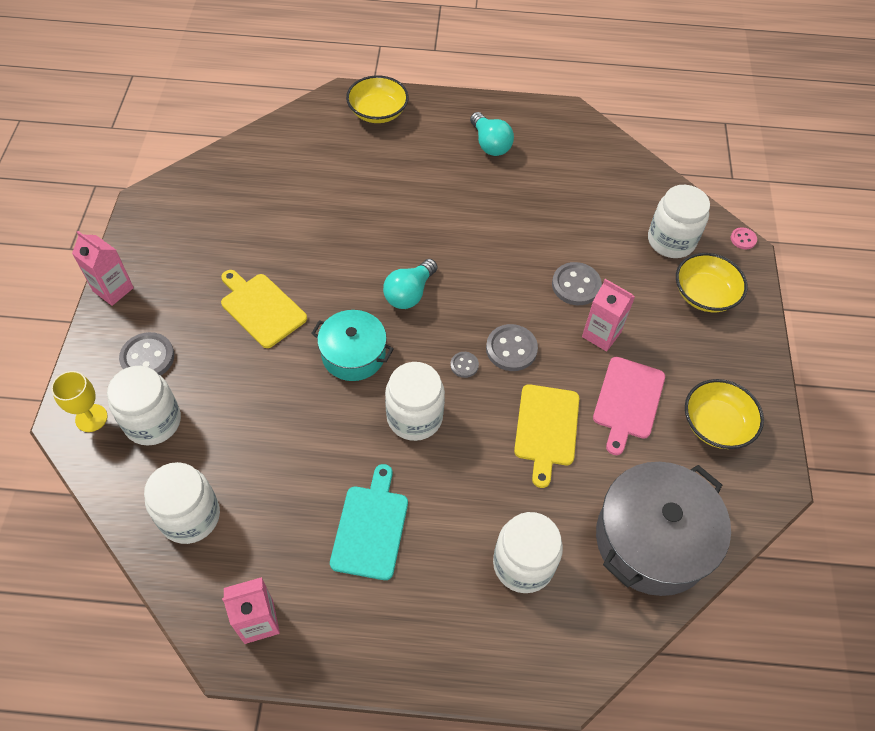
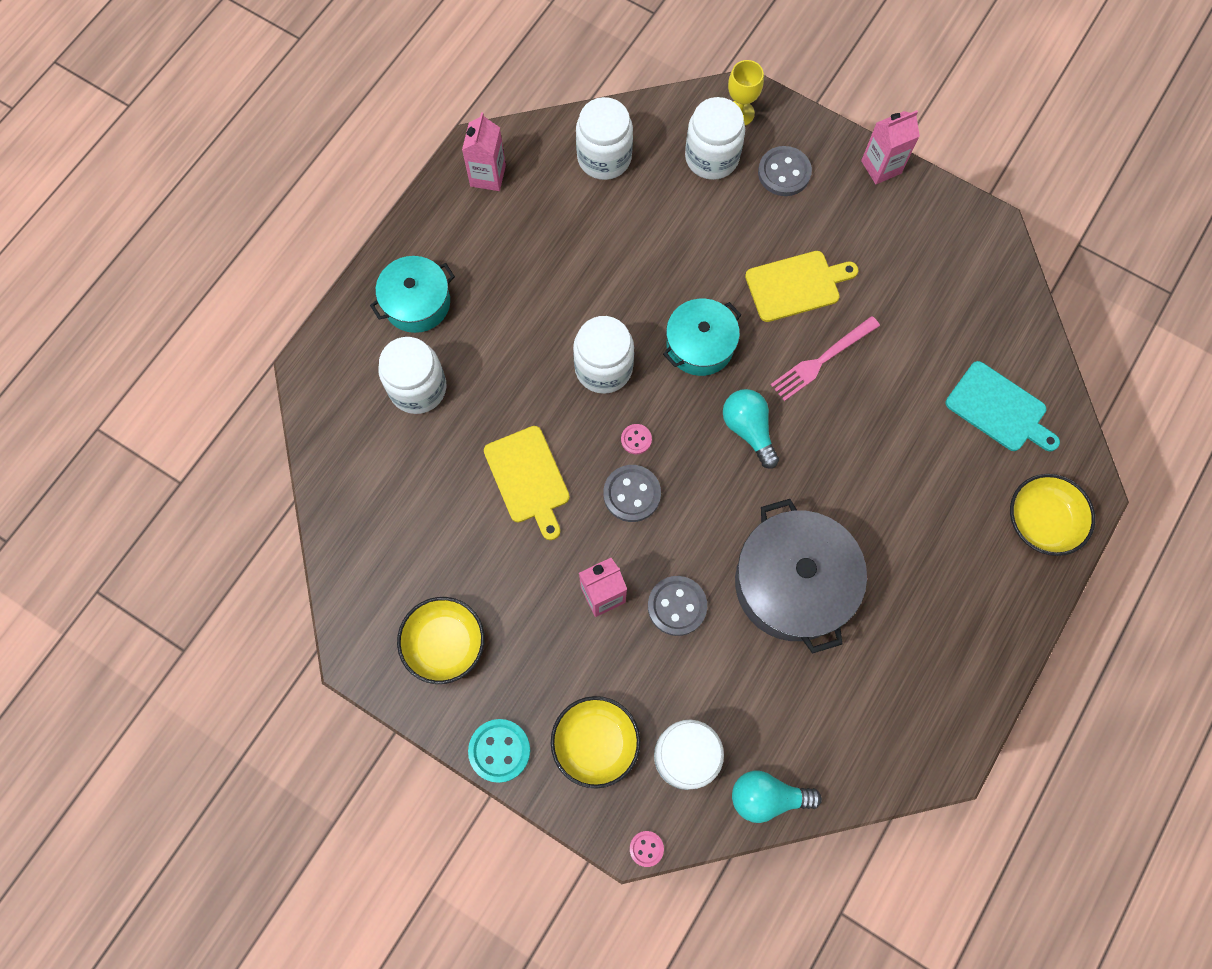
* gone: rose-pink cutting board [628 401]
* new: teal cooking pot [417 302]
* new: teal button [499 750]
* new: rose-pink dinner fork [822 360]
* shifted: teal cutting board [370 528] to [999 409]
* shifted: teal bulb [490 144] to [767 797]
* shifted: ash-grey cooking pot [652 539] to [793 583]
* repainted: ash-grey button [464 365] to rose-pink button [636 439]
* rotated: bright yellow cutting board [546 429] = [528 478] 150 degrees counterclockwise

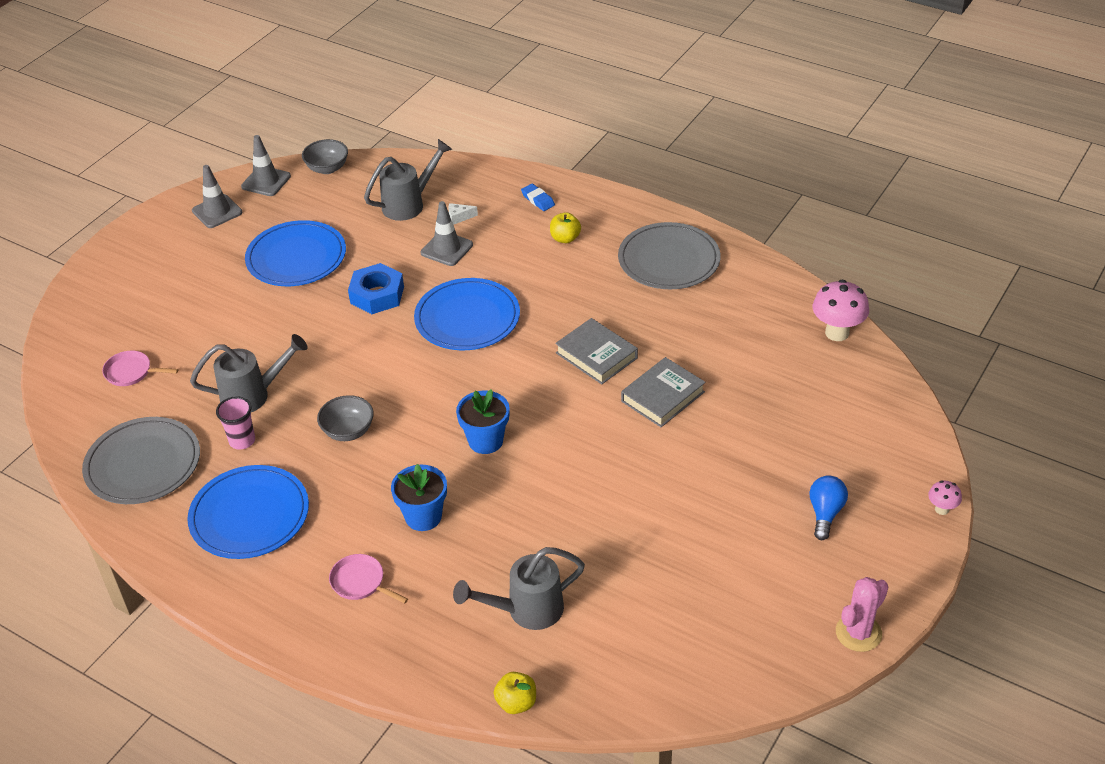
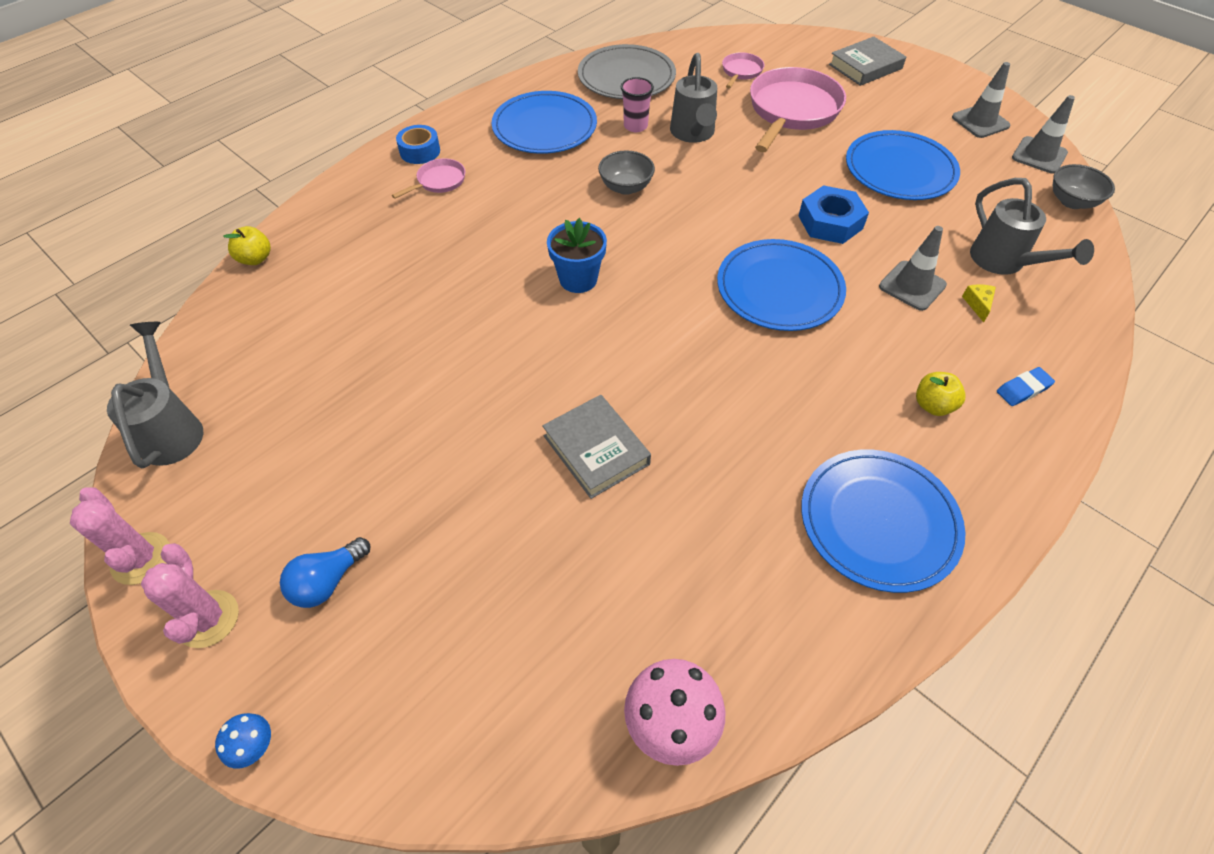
* gone: royal blue potted plant [423 517]
* new: rose-pink saguaro cactus [208 619]
* new: royal blue roll of tape [420 151]
* new: rose-pink frying pan [792 111]
* shifted: ash-grey watering can [525 611] to [172 428]
* shifted: ash-grey hardcover [596 355] to [865 66]
* repainted: pure white cheese wedge [459 217] to bright yellow cheese wedge [978 304]
* repainted: ash-grey dinner plate [669 260] to royal blue dinner plate [879 521]
* repainted: rose-pink fungus [941 509] to royal blue fungus [256 747]
* rotated: royal blue bulb [825 513] = [327 581] 105 degrees clockwise

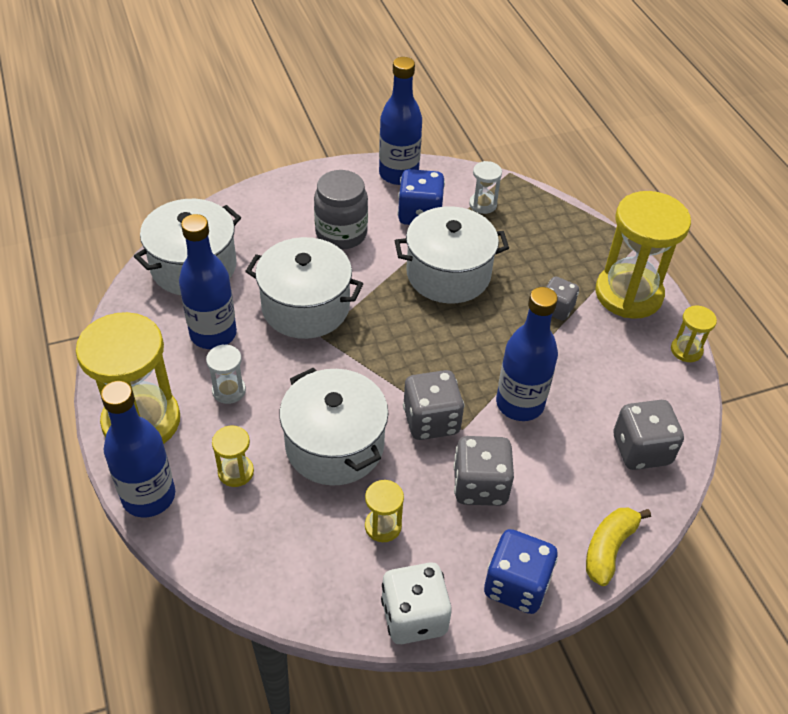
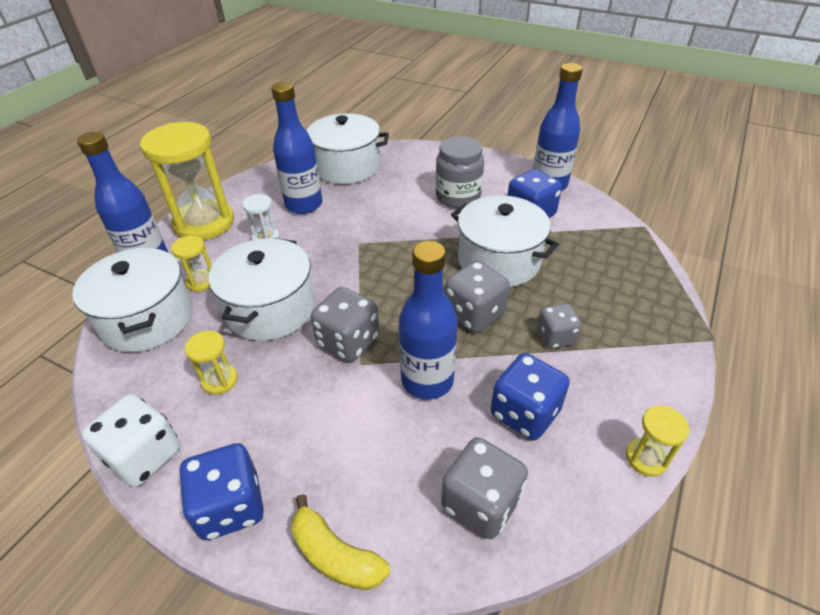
* gone: pure white sand timer [483 204]
* gone: bright yellow sand timer [628 294]
* new: royal blue game die [525 413]
* shifted: pure white cooking pot [305 307] to [147 319]
* shifted: ash-grey game die [480 486] to [474 314]
* rotated: bright yellow banana [609 548] = [335 555] 135 degrees counterclockwise

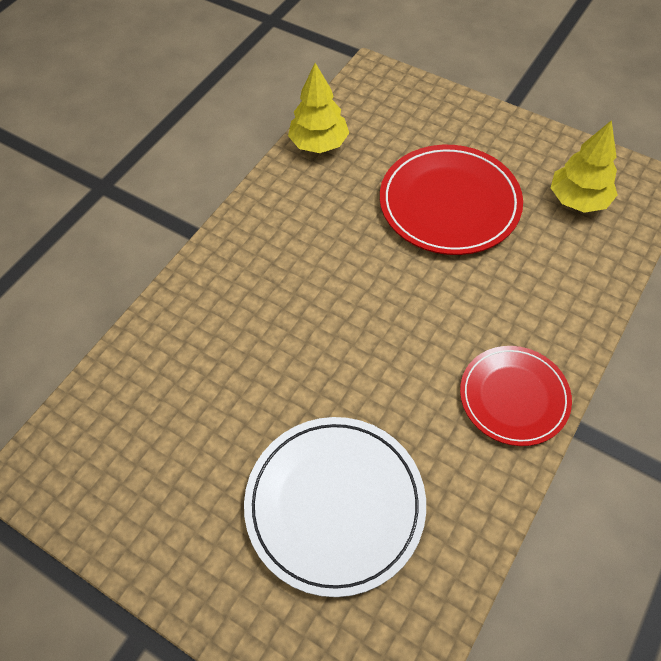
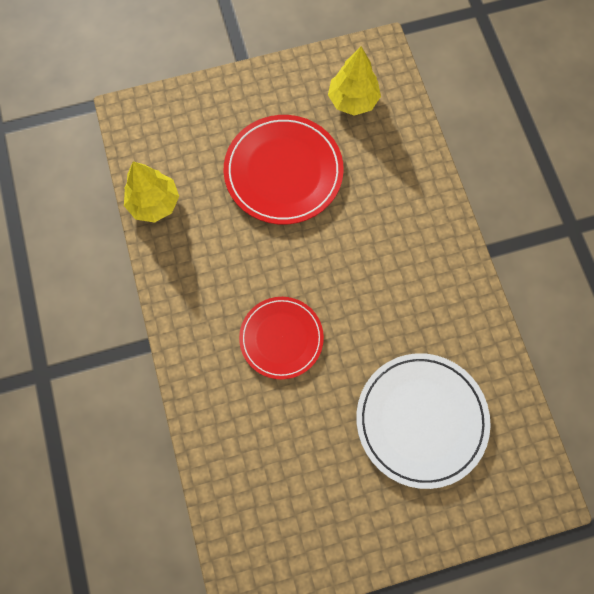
* shifted: scarlet dinner plate [514 397] to [281 338]

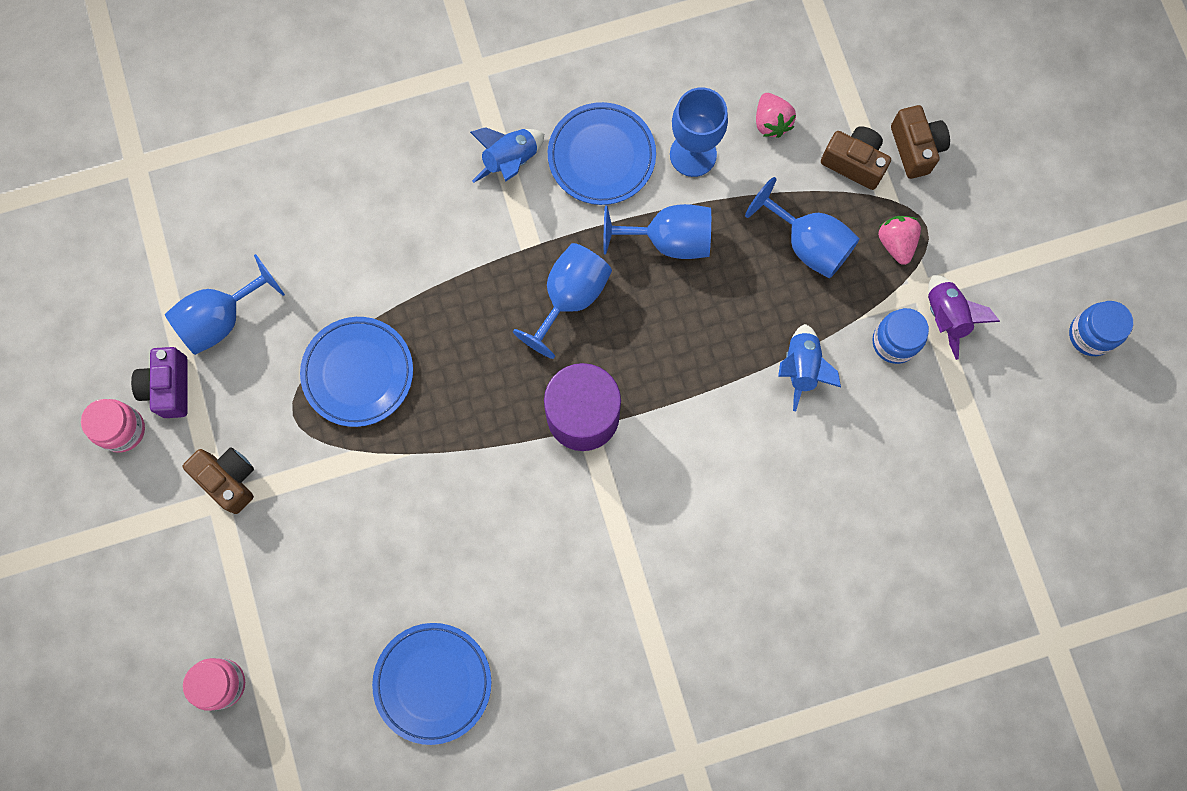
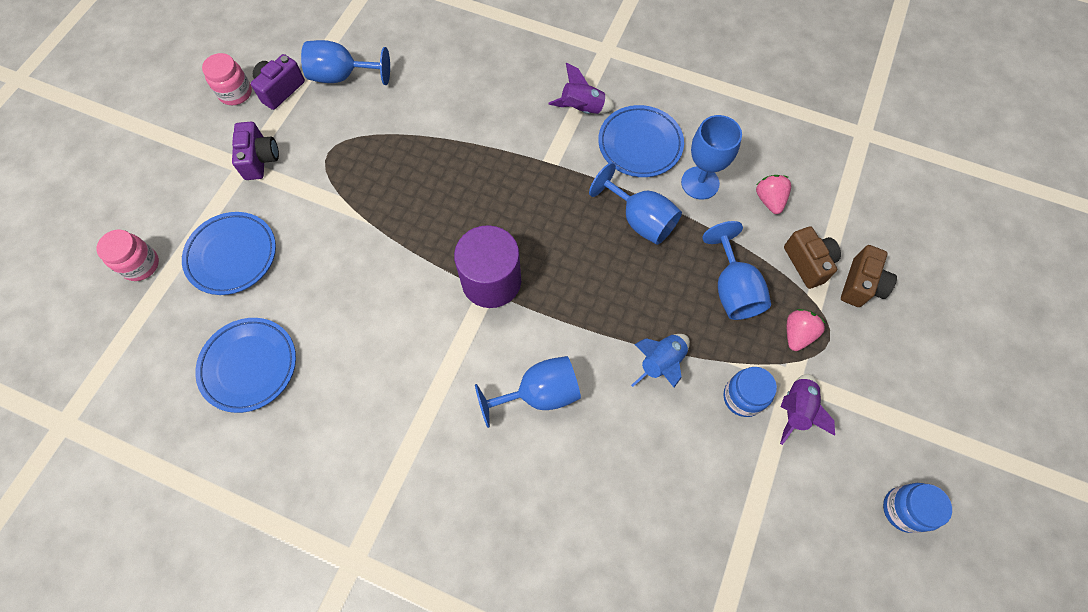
* shifted: royal blue dinner plate [358 373] to [232 255]
* shifted: royal blue chalice [570 297] to [539 394]
* repainted: dark brown compact camera [229 479] to violet compact camera [260 159]
* repainted: royal blue toy rocket [510 161] to violet toy rocket [582 109]
* rotated: rose-pink strawberry [771 122] = [769 200] 150 degrees clockwise

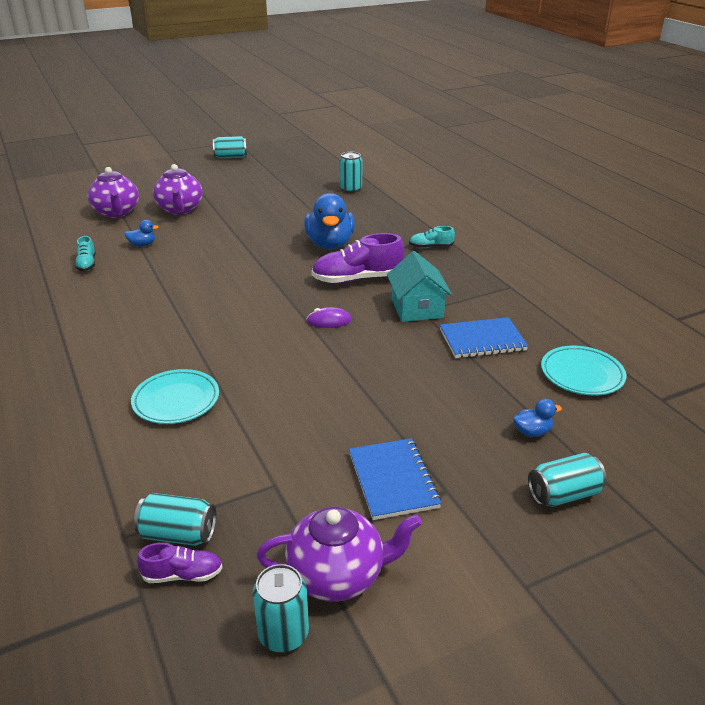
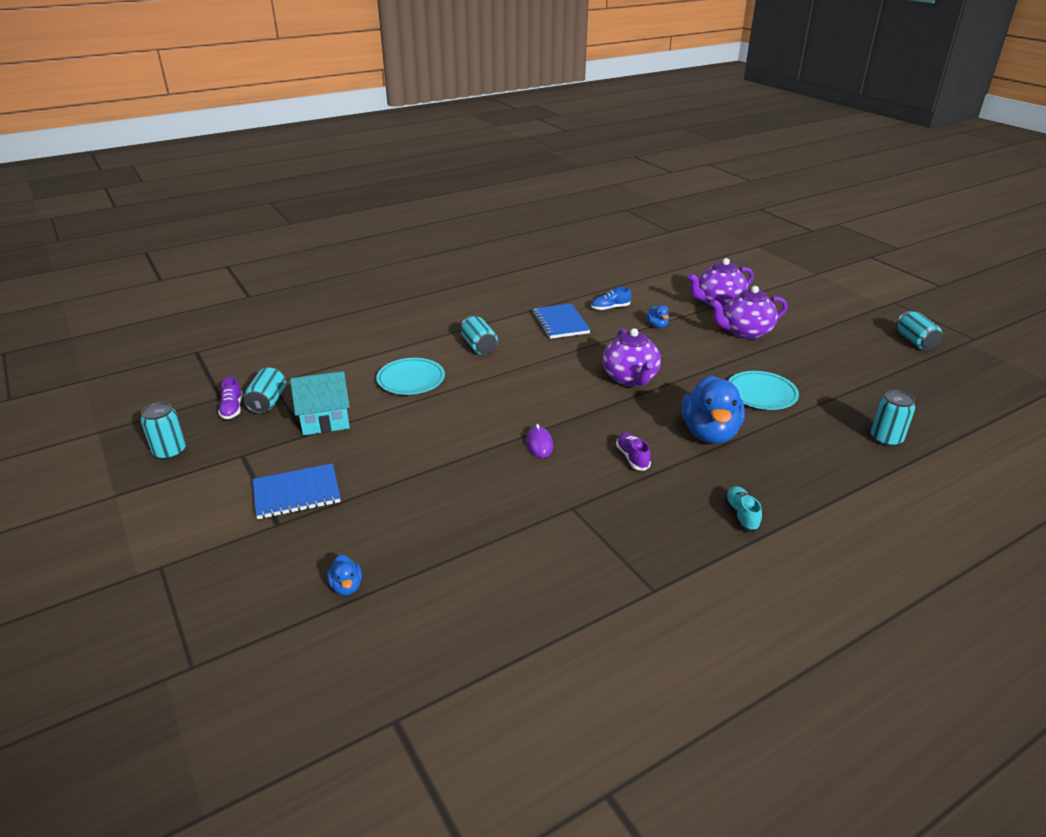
* shifted: violet teapot [338 575] to [630 378]
* shifted: teal house [417 308] to [325 420]
* shifted: royal blue notepad [482 340] to [560 323]
* shifted: teal soda can [563 494] to [479 346]
* shifted: teal dinner plate [582 374] to [761 394]
* repainted: teal sneaker [87 264] to royal blue sneaker [610 308]
* rotated: royal blue duck [330 244] = [710 433] 75 degrees counterclockwise
* scaled: violet sneaker [357 279] = [632 457] x0.52

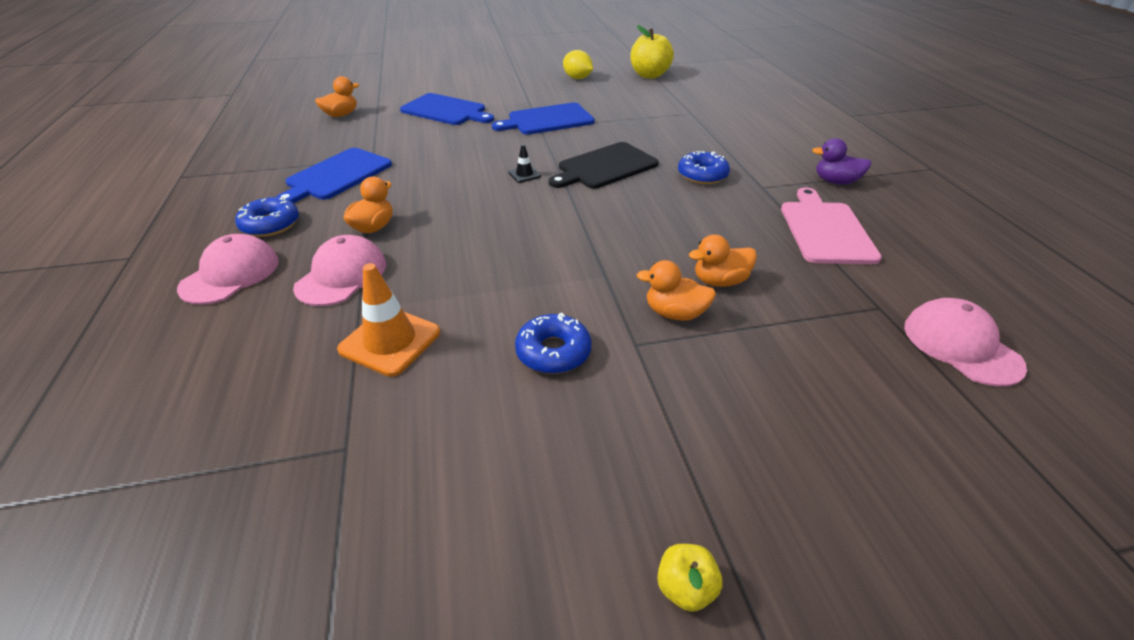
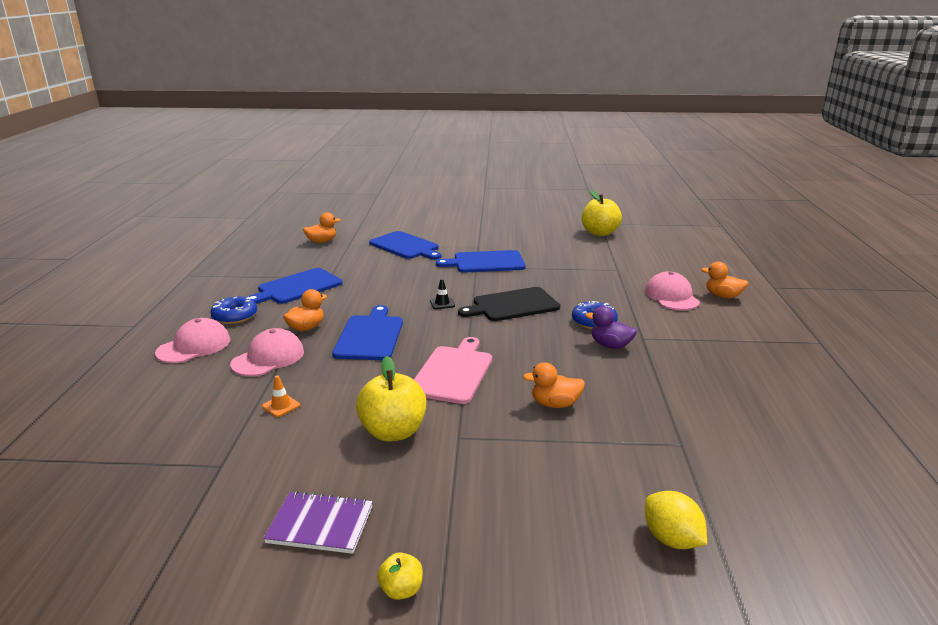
* new: violet notepad [320 525]
* new: royal blue cutting board [370 336]
* shifted: bright yellow lemon [577 78] to [671 539]
* shifted: bright orange duck [674 313] to [723 296]
* shifted: rose-pink cutting board [825 230] to [453 372]
* shifted: violet duck [835 181] to [610 345]
* shifted: rose-pink baseball cap [961 345] to [671 296]
* swapped: royal blue glazed donut [553 352] to bright yellow toy apple [393 432]
* scaled: bright orange road cone [390 341] = [281 406] x0.50

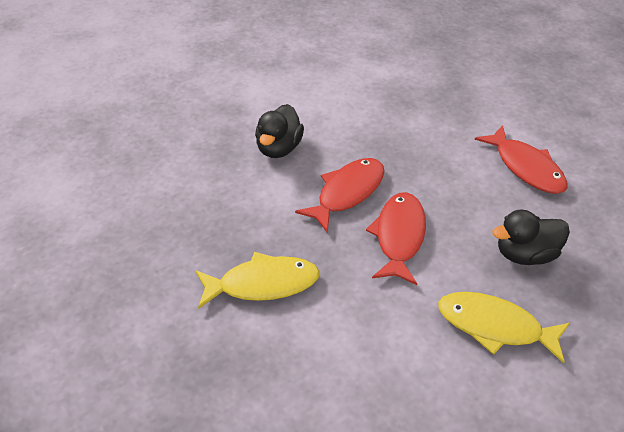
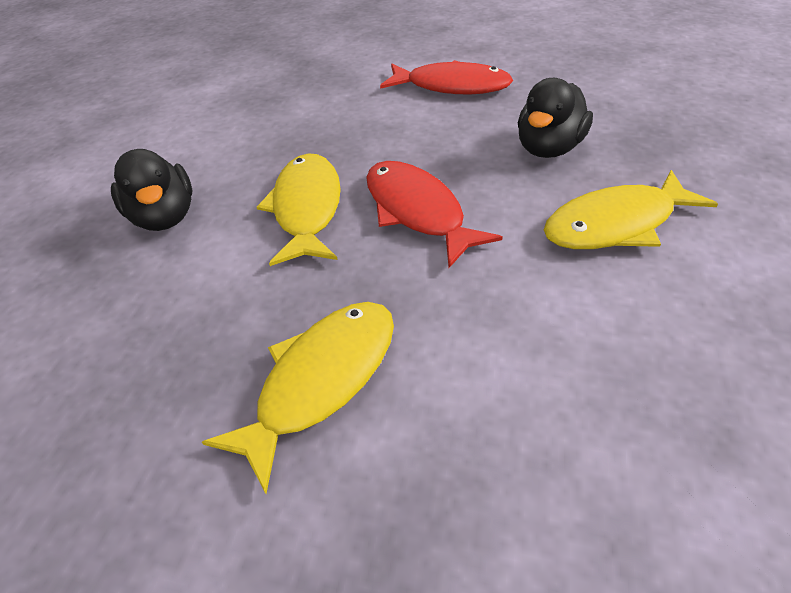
* repainted: scarlet toy fish [347 193] to bright yellow toy fish [307 208]

